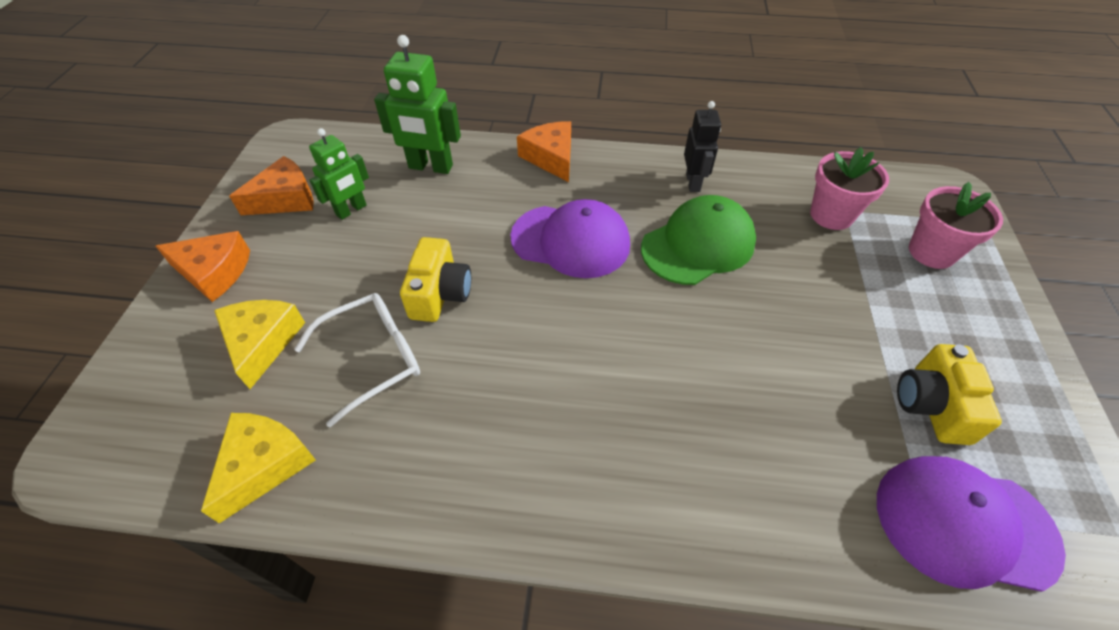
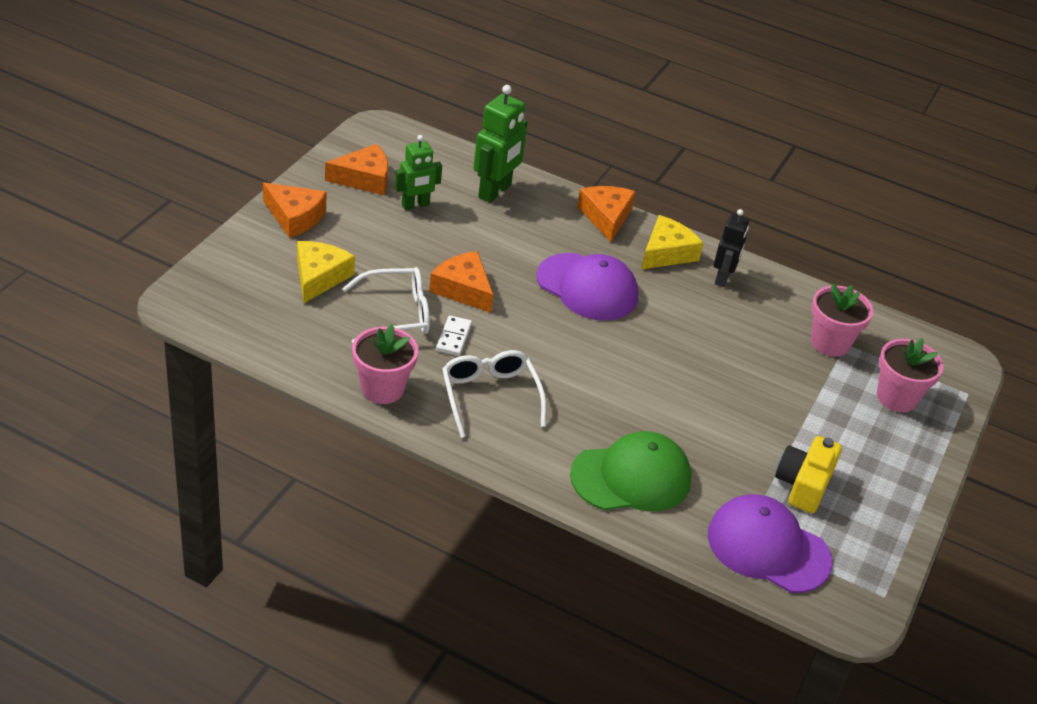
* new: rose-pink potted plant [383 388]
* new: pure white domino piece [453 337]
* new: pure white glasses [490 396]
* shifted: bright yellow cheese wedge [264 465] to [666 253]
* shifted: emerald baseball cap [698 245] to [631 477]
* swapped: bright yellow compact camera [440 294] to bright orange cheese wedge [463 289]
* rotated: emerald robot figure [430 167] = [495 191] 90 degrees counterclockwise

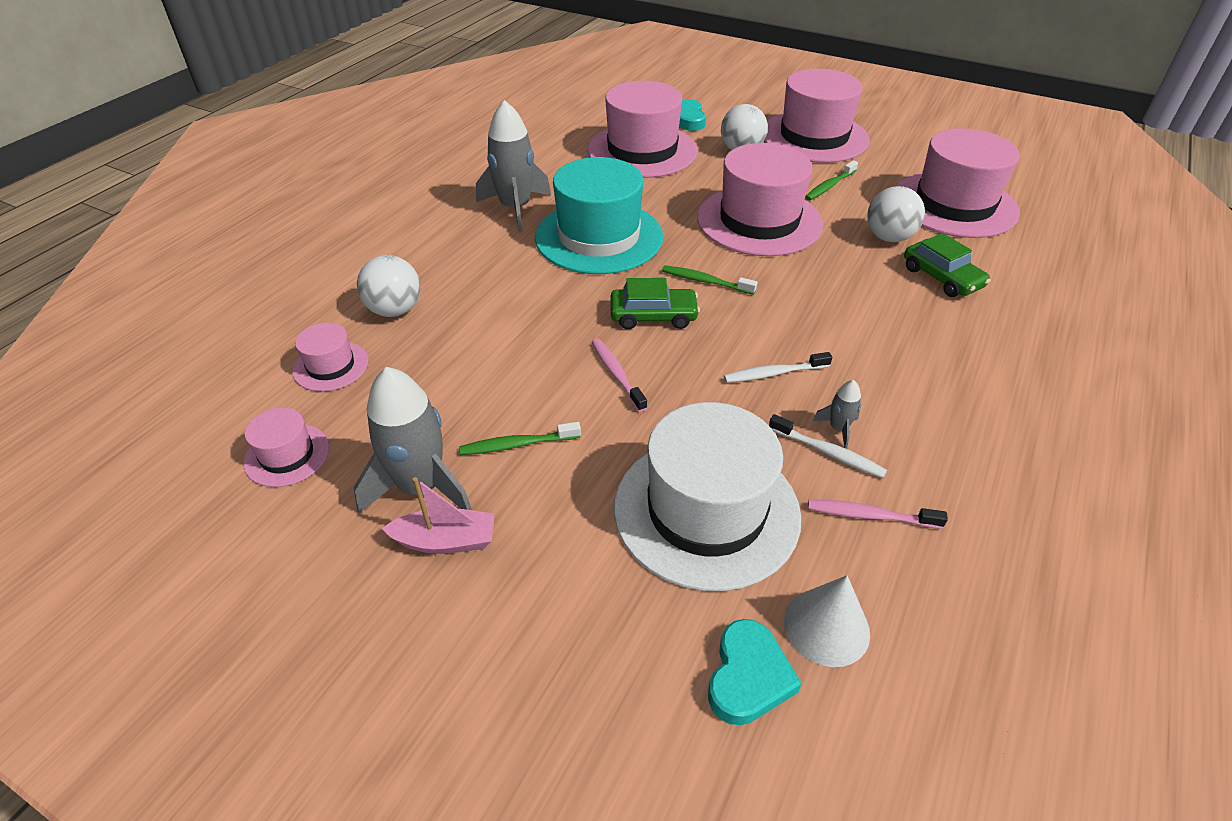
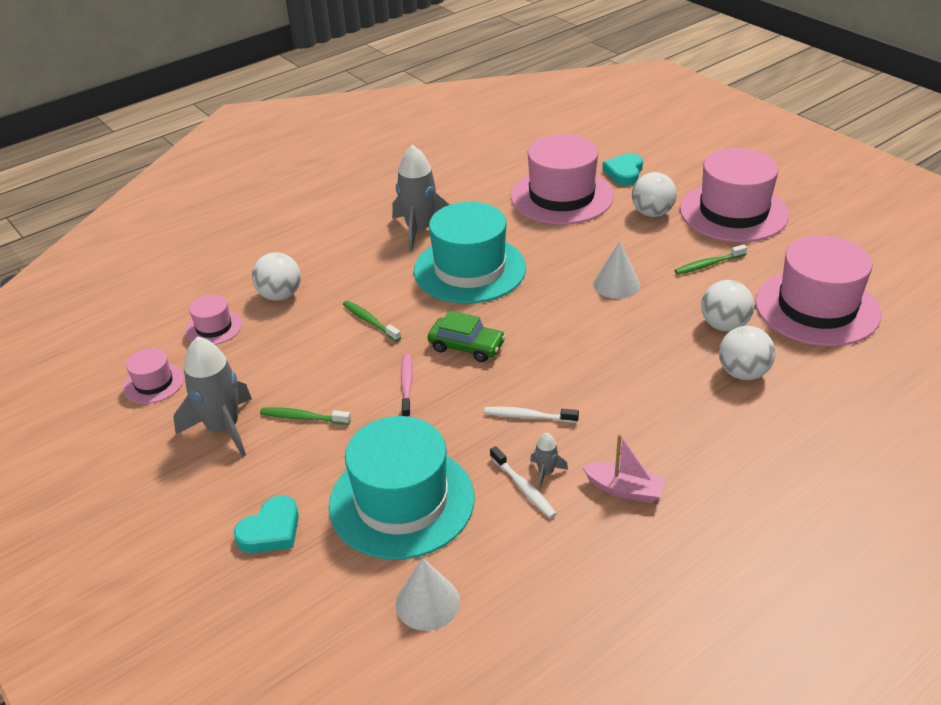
* gone: rose-pink dental brush [871 516]
* shifted: rose-pink boat [446 541] to [624 489]
* shifted: emerald dental brush [706 281] to [370 321]
* shifted: teal heart [748 677] to [271 530]
* swapped: rose-pink tall hat [759 221] to pure white cone [616 284]
* swapped: emerald automobile [942 277] to pure white play ball [743 373]
* repainted: pure white tall hat [706 510] to teal tall hat [401 501]

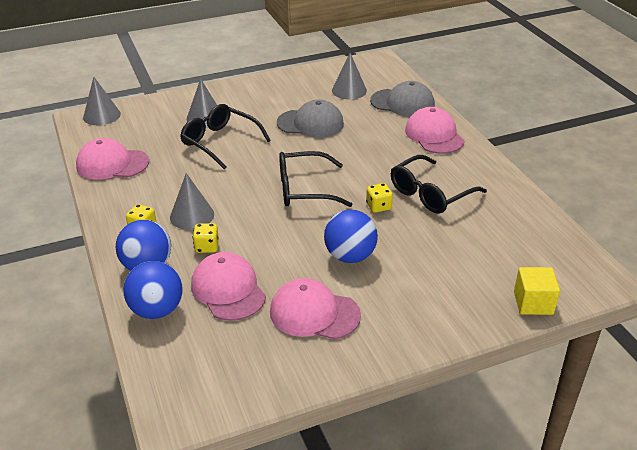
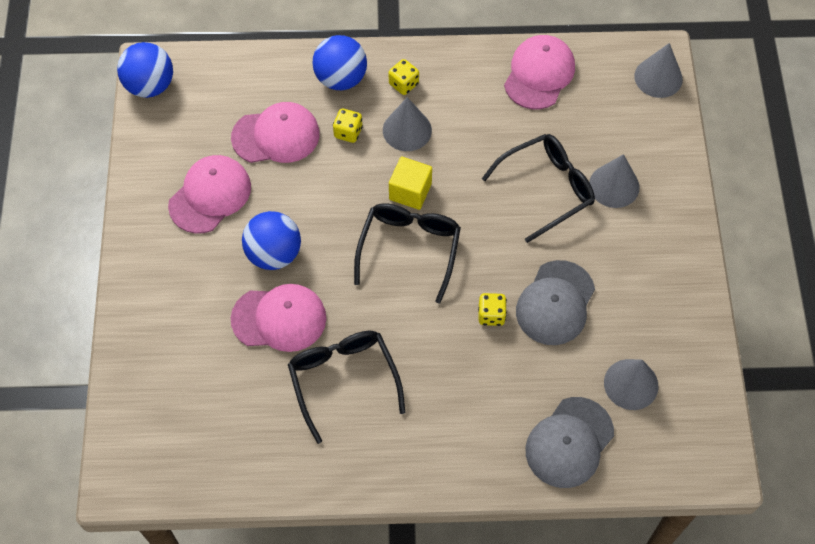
* shifted: royal blue play ball [157 310] to [150 85]
* shifted: bright yellow game die [378 206] to [491 315]
* shifted: rose-pink baseball cap [434 135] to [279 318]
* shifted: bright yellow solid cube [533 303] to [410 191]

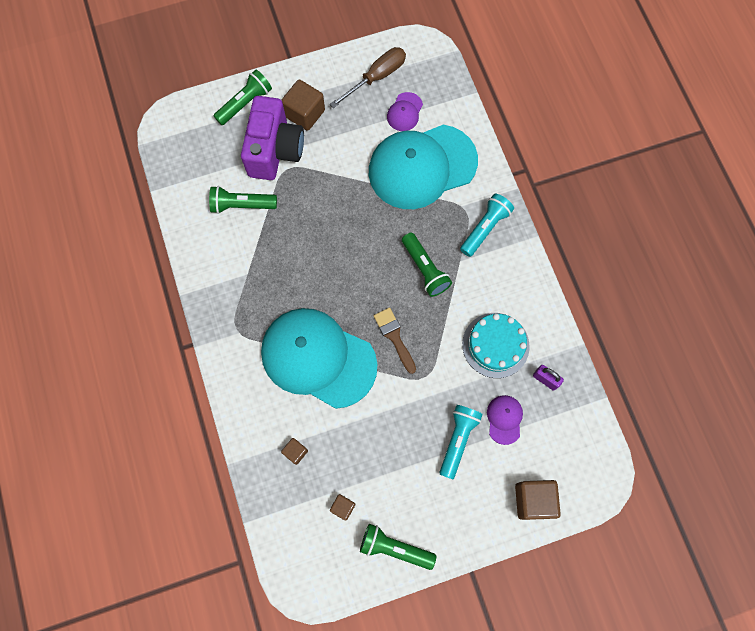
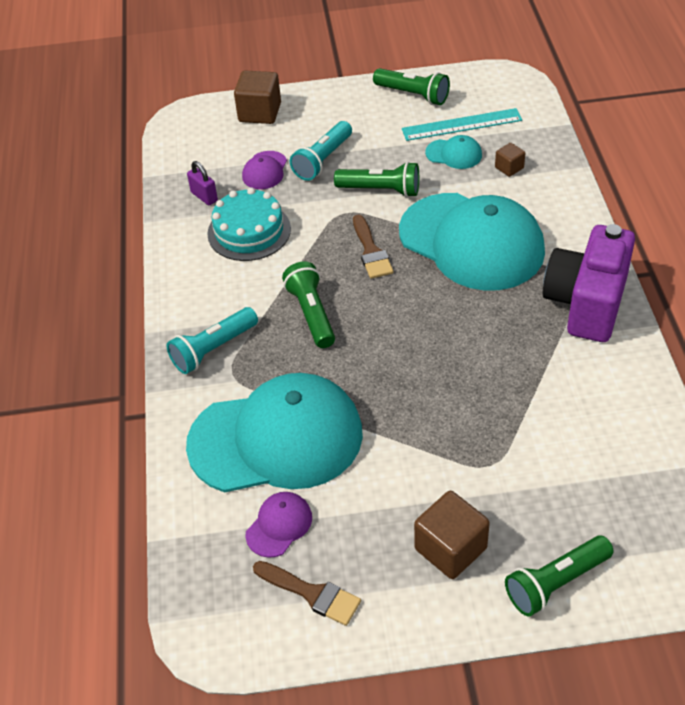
* new: teal baseball cap [454 154]
* shifted: emerald flashlight [242 205] to [381 190]
* shifted: violet compact camera [275 150] to [586 303]
* swapped: dark brown hand screwdriver [376 77] to dark brown paint brush [311 593]
* swapped: dark brown solid cube [343 507] to teal measuring stick [461 125]

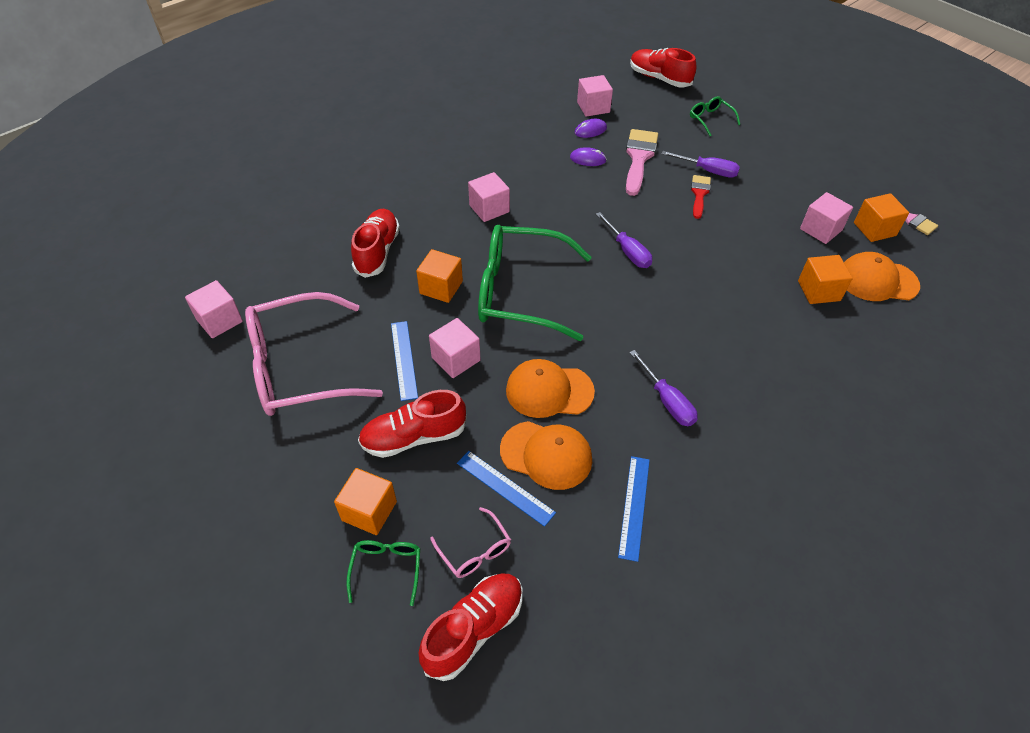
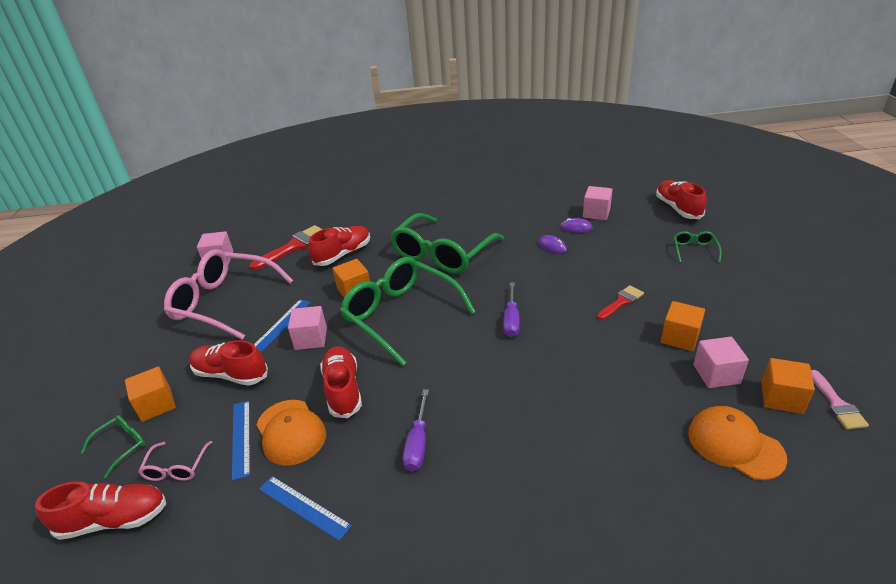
* gone: rose-pink paint brush [639 158]
* gone: violet hand screwdriver [708 171]
* new: scarlet paint brush [294 246]
* shifted: bright orange solid cube [819 291] to [680 337]
* swapped: rose-pink solid cube [489 209] to emerald glasses [442 254]
* swapped: bright orange baseball cap [549 391] to scarlet sneaker [343 389]
* rotated: royal blue measuring stick [634 506] = [303 507] 75 degrees clockwise

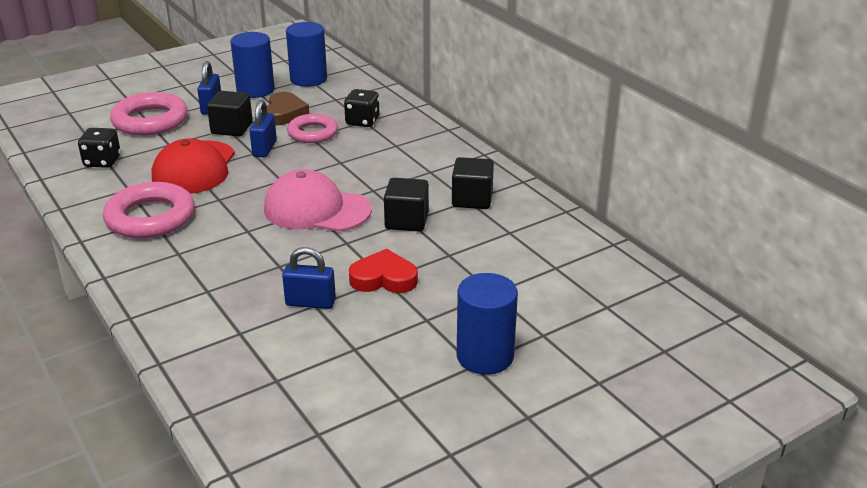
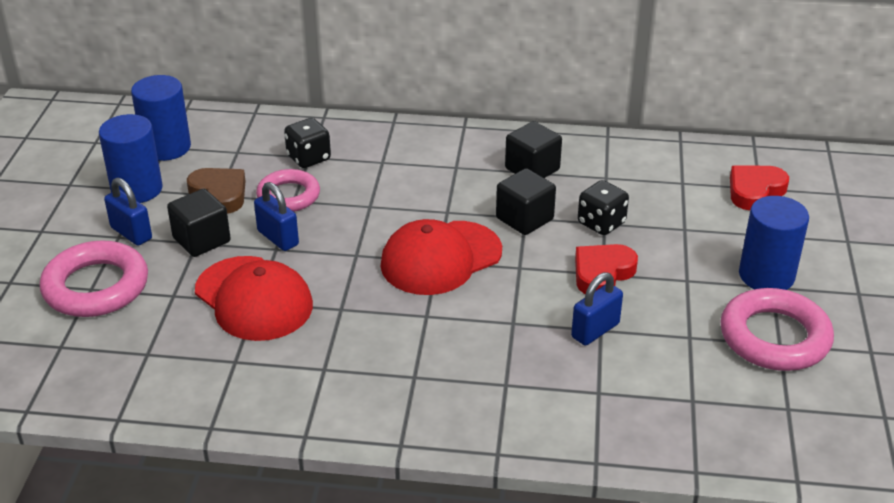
* new: scarlet heart [755 191]
* shifted: black game die [102 162] to [601 223]
* shifted: rose-pink ring [150 217] to [774 337]
* repainted: rose-pink baseball cap [316 209] to scarlet baseball cap [440 258]

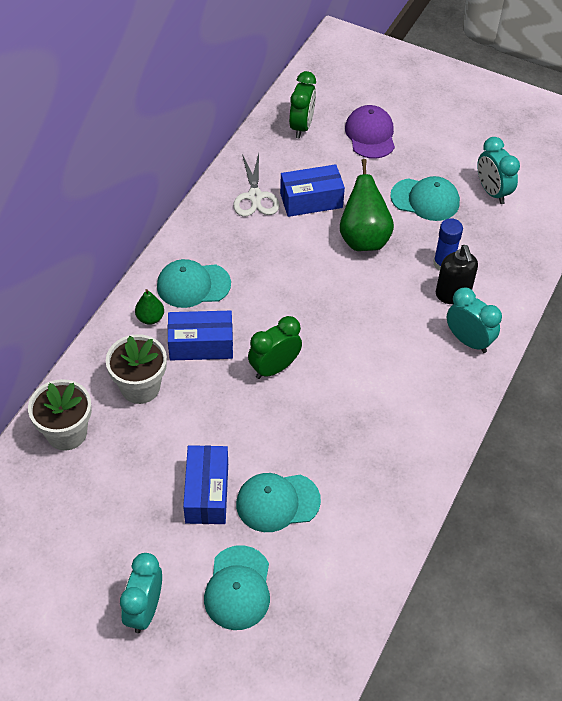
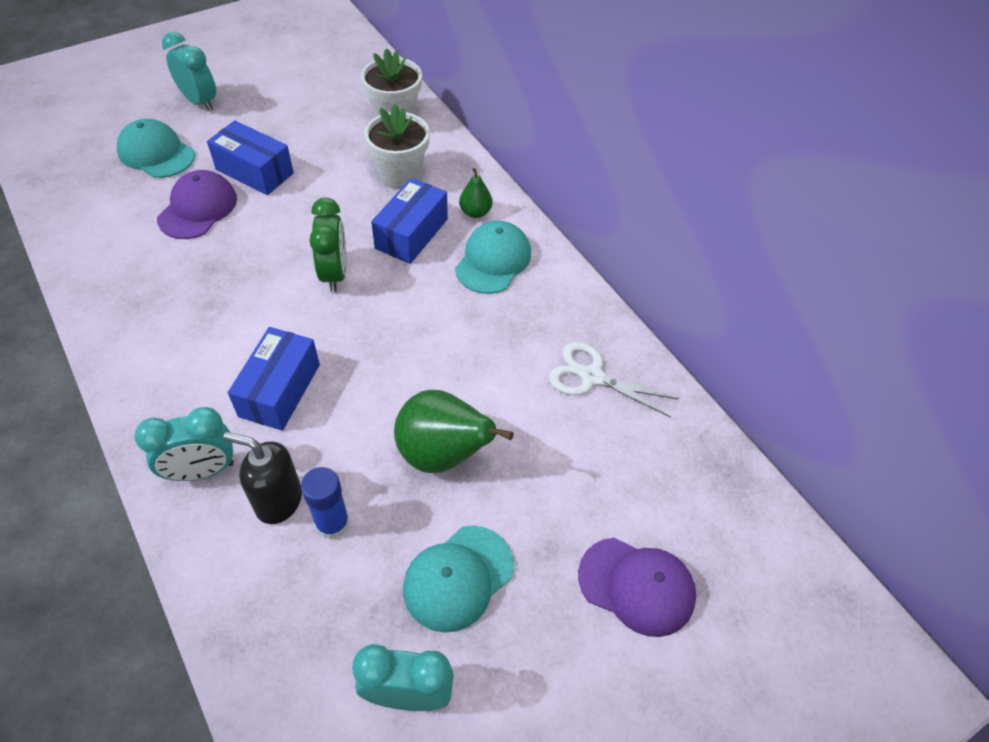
* gone: emerald bedside clock [301 126]
* shifted: royal blue parcel [311 200] to [279 390]
* repainted: teal baseball cap [277 502] to violet baseball cap [198 208]

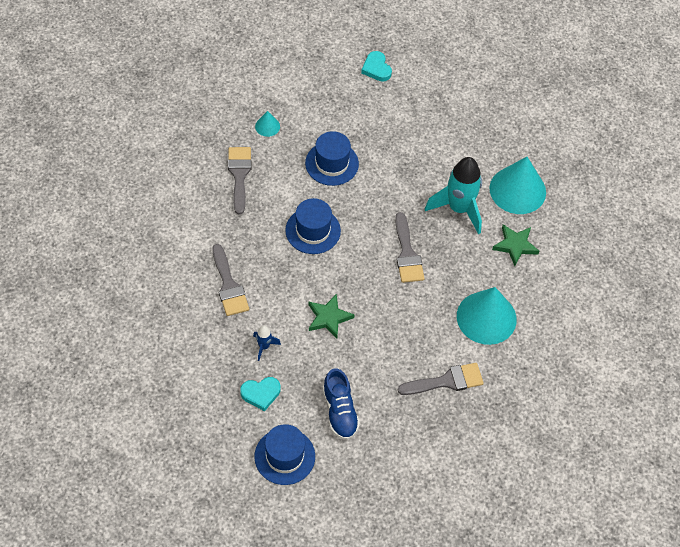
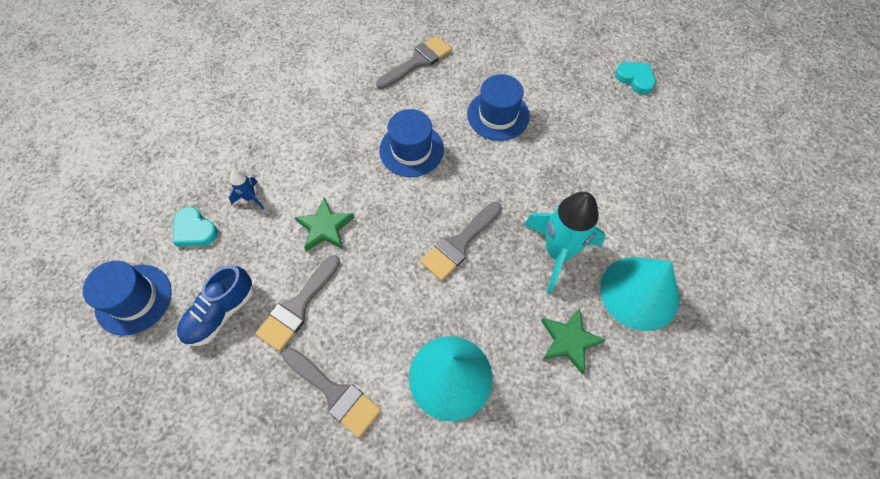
* gone: teal cone [267 126]
* shifted: ash-grey paint brush [229 285] to [297 307]
* rotated: teal heart [376 68] = [635 79] 105 degrees clockwise

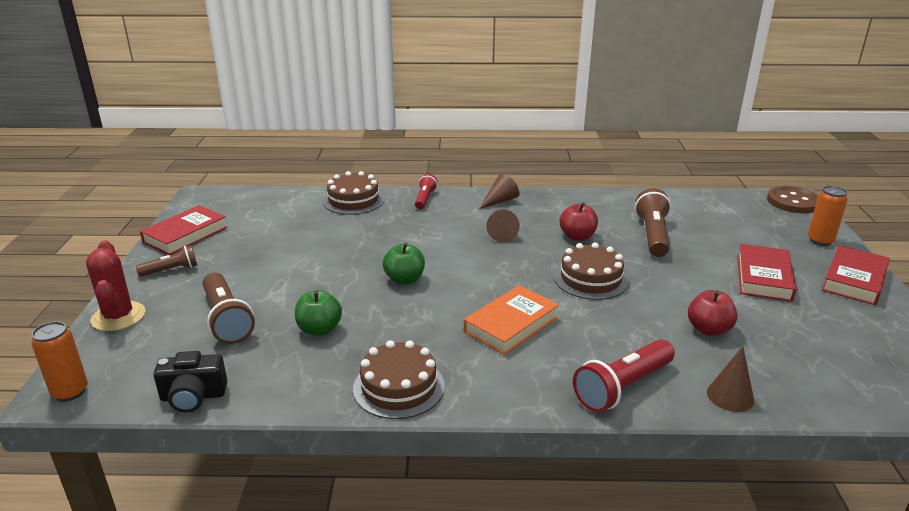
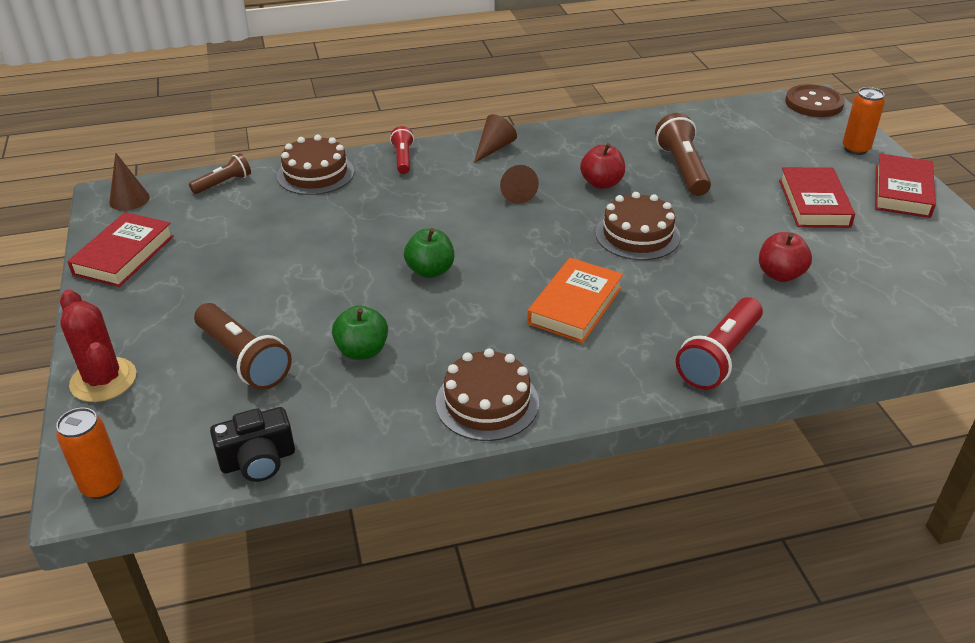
* shifted: dark brown flashlight [171 270] to [223 183]
* shifted: dark brown cone [730 396] to [129 199]

